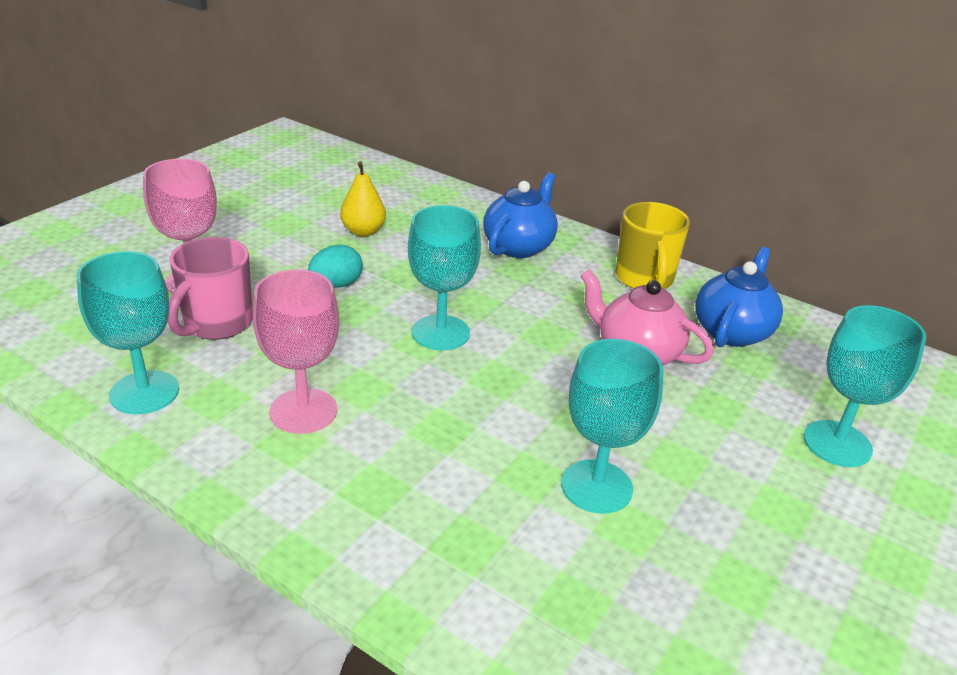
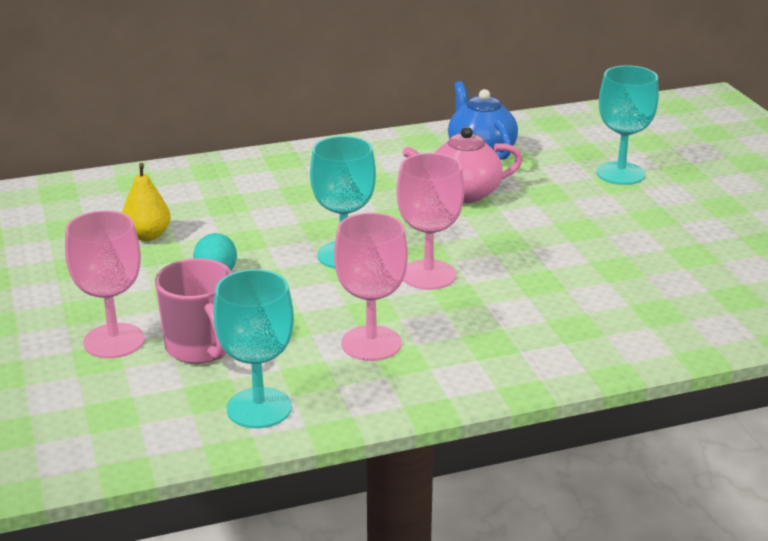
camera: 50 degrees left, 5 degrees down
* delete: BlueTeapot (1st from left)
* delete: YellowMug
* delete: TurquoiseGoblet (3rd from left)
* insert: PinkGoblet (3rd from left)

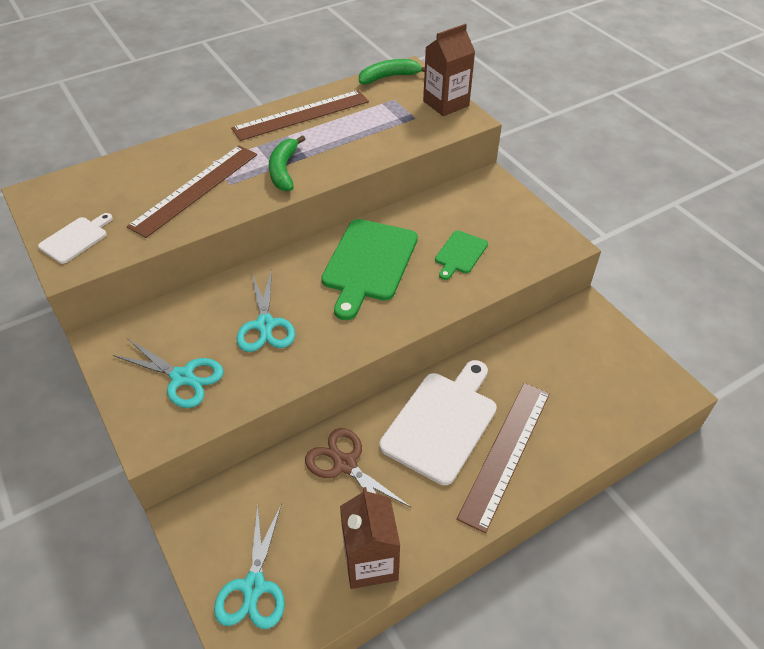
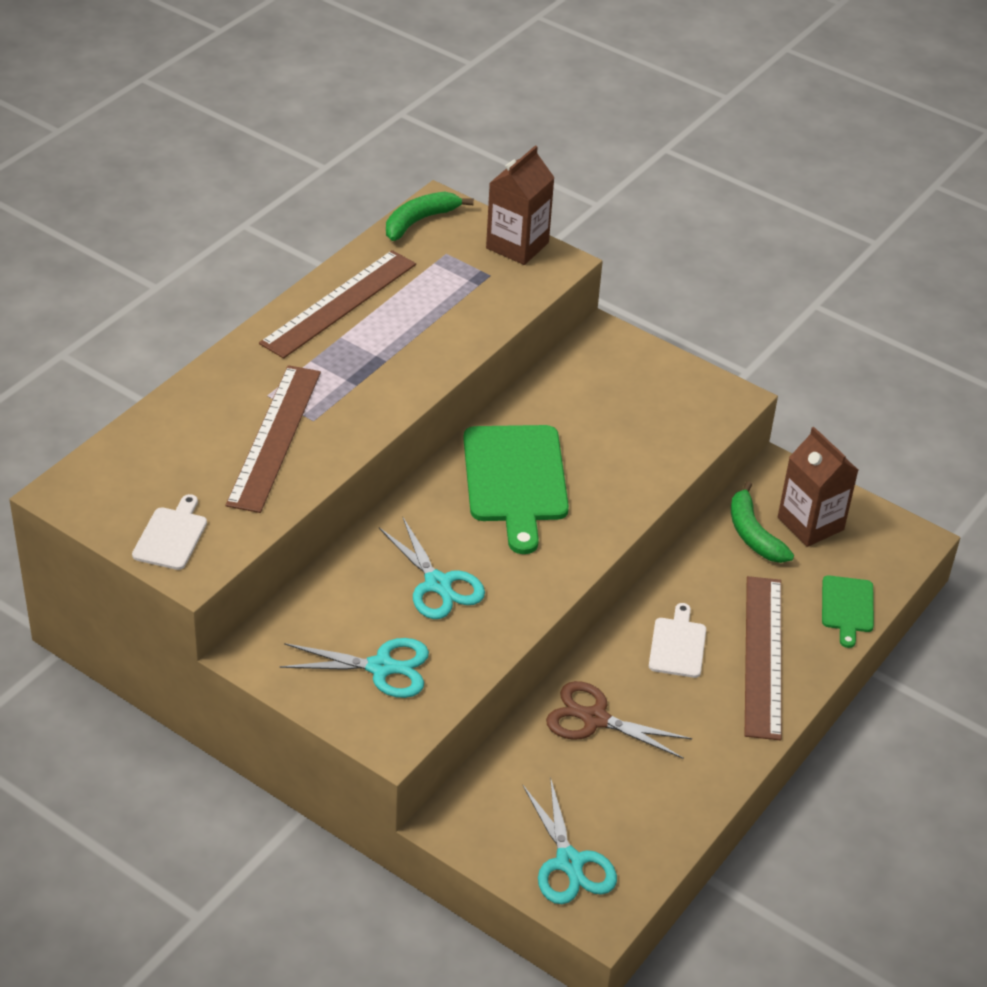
camera: 25 degrees left, 5 degrees down
* move: GreenBanana (1st from left in the first image) to GreenBanana (2nd from left)
* move: GreenCuttingBoard (2nd from left)
* resize: WhiteCuttingBoard (2nd from left) x0.52
* move: BrownCarton (1st from left in the first image) to BrownCarton (2nd from left)

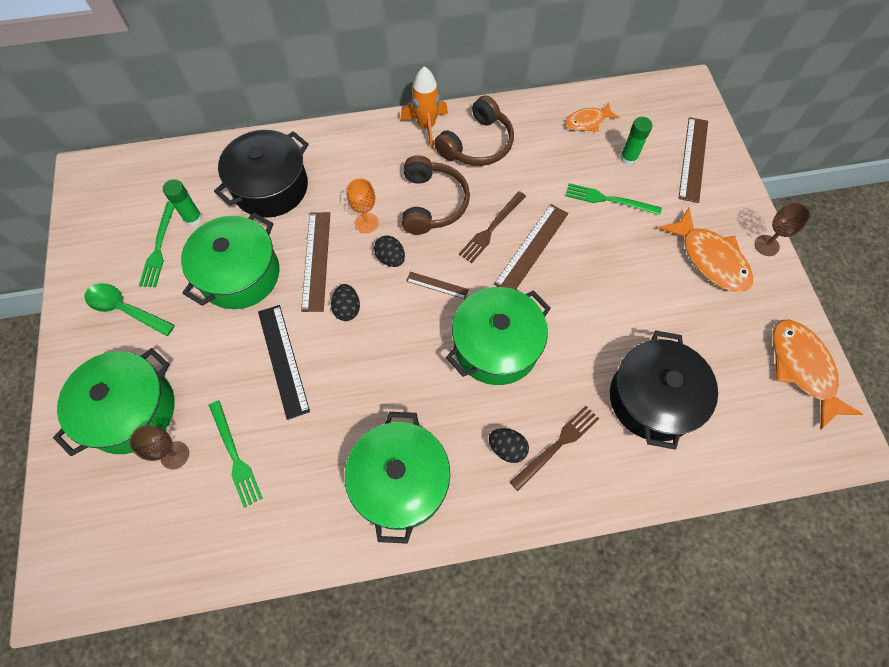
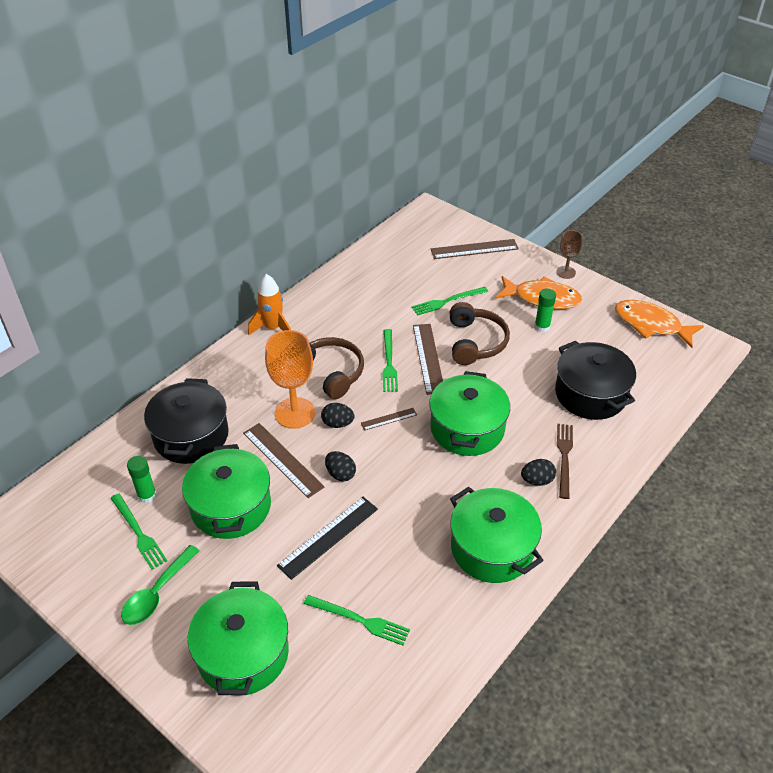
camera: 40 degrees left, 20 degrees down
* move: BrownHeadphones (2nd from left)
* delete: OrangeFish (1st from left)
* move: GreenGlueStick (2nd from left)
* rotate: BrownRuler (4th from left) 75 degrees counterclockwise
* resize: OrangeGoblet x1.81
* recolor: BrownFork (1st from left) to GreenFork (3rd from left)
* rotate: GreenSpoon 45 degrees counterclockwise
* rotate: BlackRuler 75 degrees counterclockwise
* delete: BrownGoblet (1st from left)

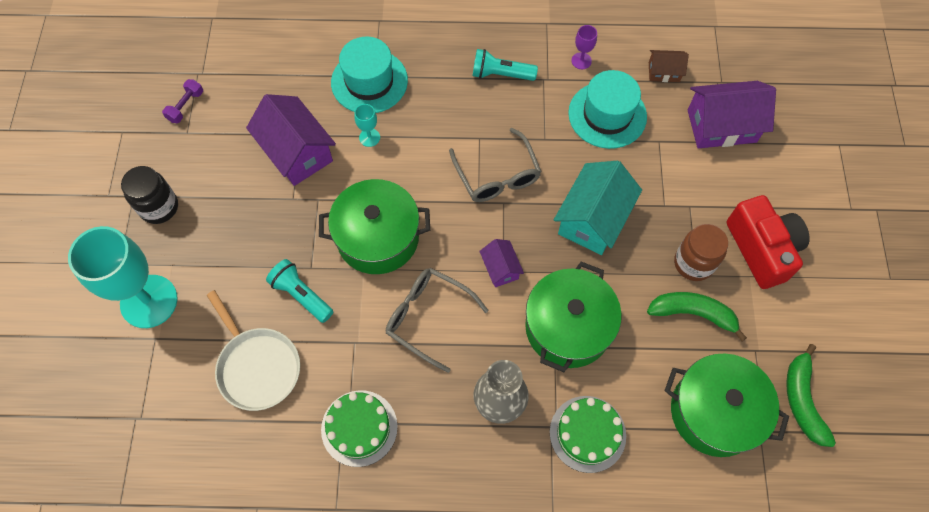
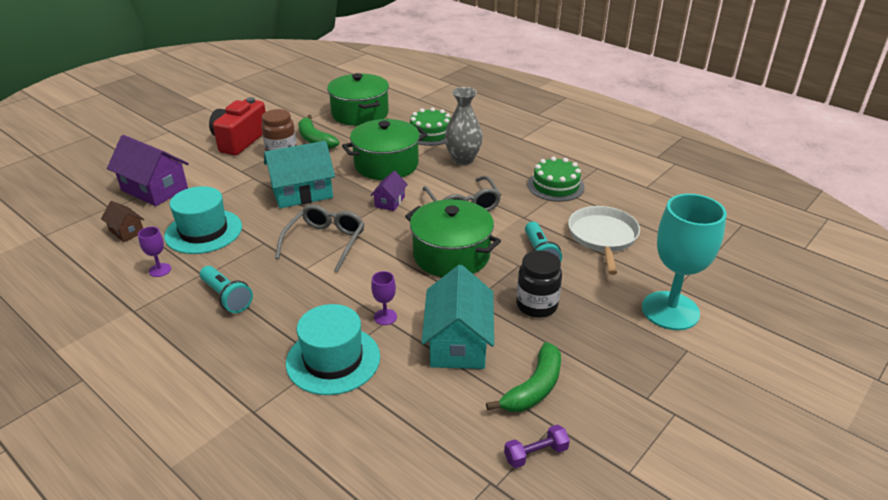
camera: 140 degrees left, 30 degrees down
* recolor: PurpleHouse (1st from left) to TurquoiseHouse (2nd from left)
* recolor: TurquoiseGoblet (2nd from left) to PurpleGoblet (2nd from left)
* move: BlackJar
* move: GreenBanana (2nd from left)

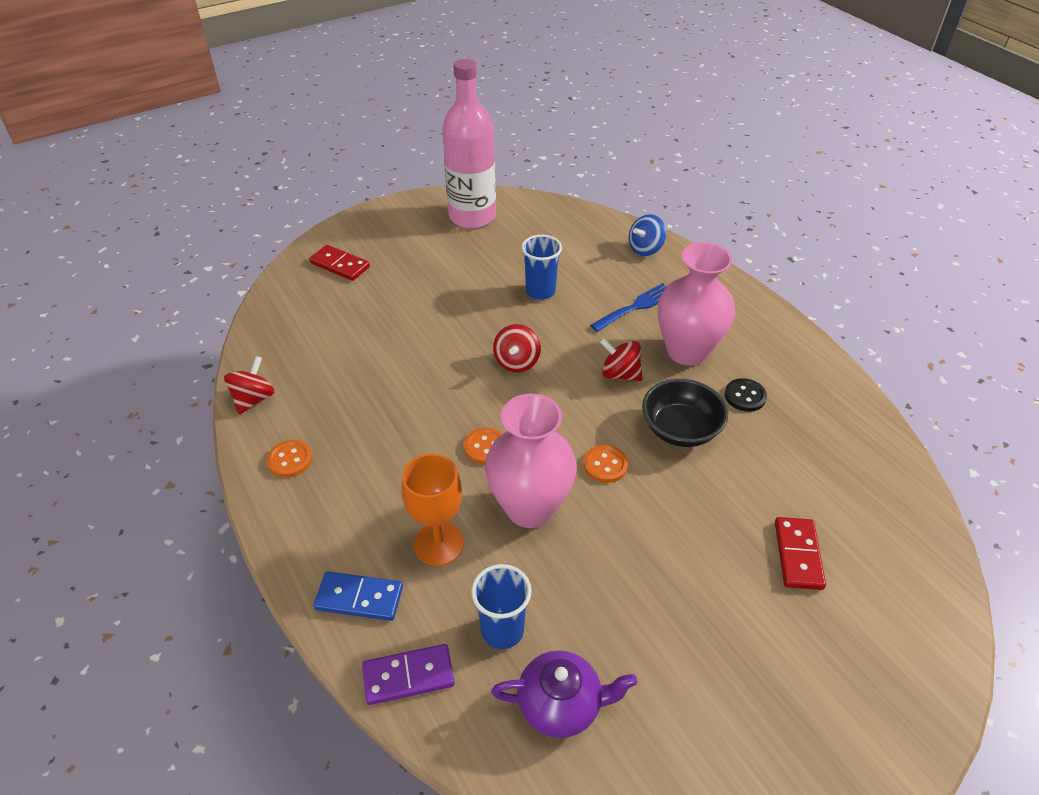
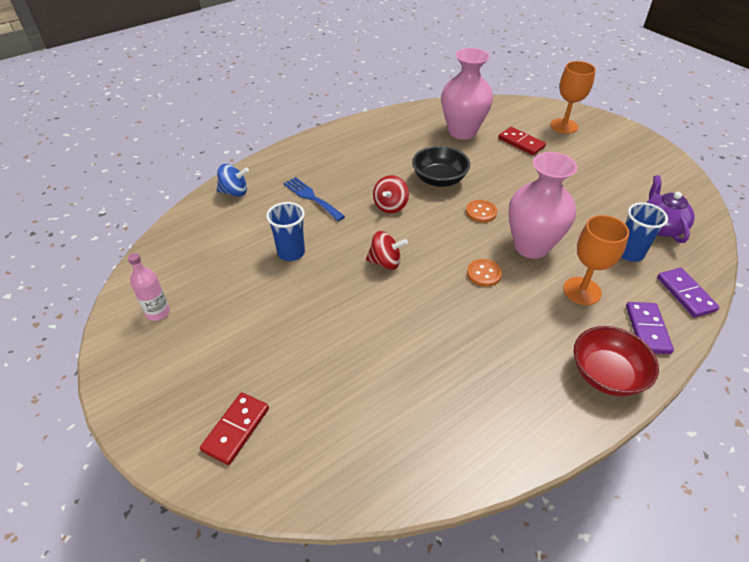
camera: 95 degrees left, 0 degrees up
* resize: PinkBottle x0.45
* rotate: BlueSpinningTop 45 degrees counterclockwise
* move: PinkVase (2nd from left in the first image) to PinkVase (1st from left)
* delete: RedSpinningTop (1st from left)
* delete: BlackButton
* delete: OrangeButton (1st from left)
* rotate: RedDomino (2nd from left) 45 degrees clockwise
* recolor: BlueDomino to PurpleDomino (1st from left)
* insert: OrangeGoblet (1st from left)
* insert: RedBowl

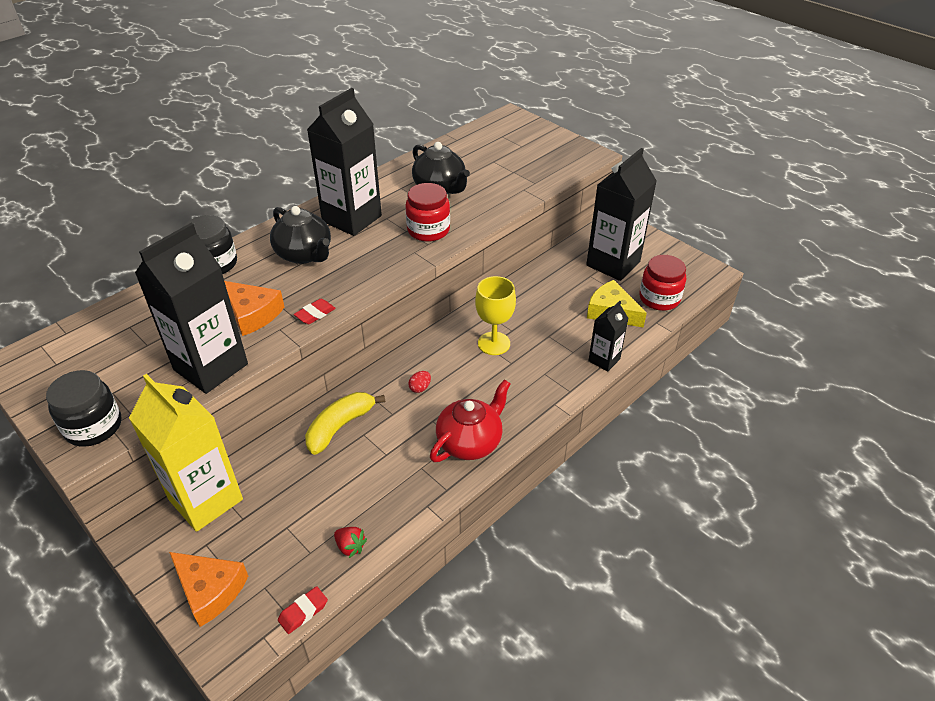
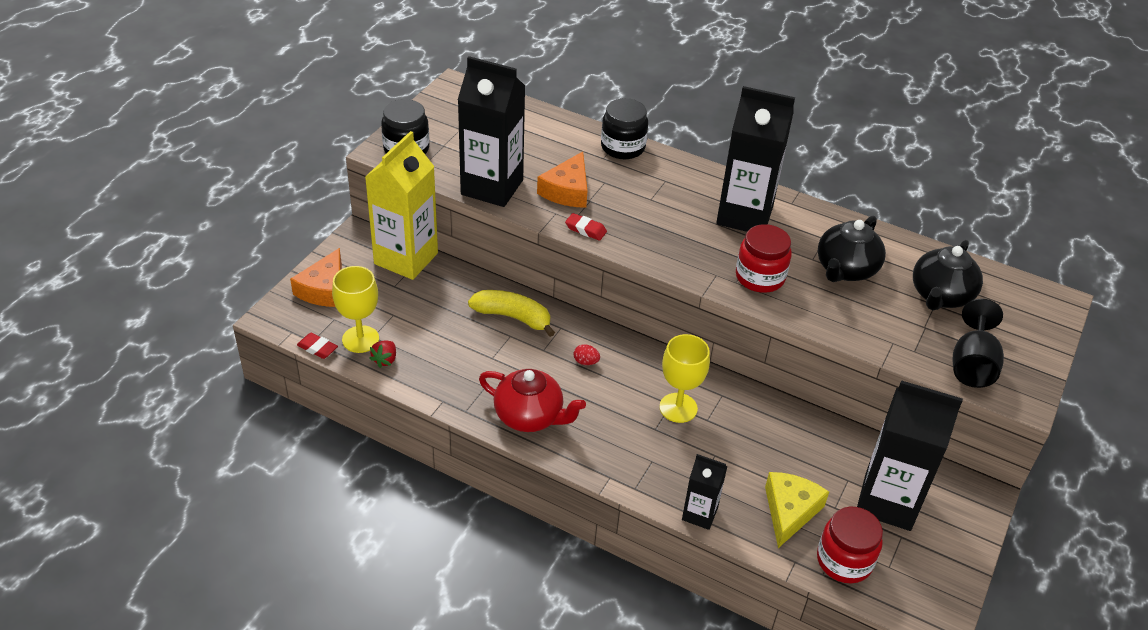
camera: 70 degrees right, 0 degrees up
* move: BlackTeapot (1st from left in the first image) to BlackTeapot (2nd from left)
* insert: YellowGoblet (1st from left)
* insert: BlackGoblet

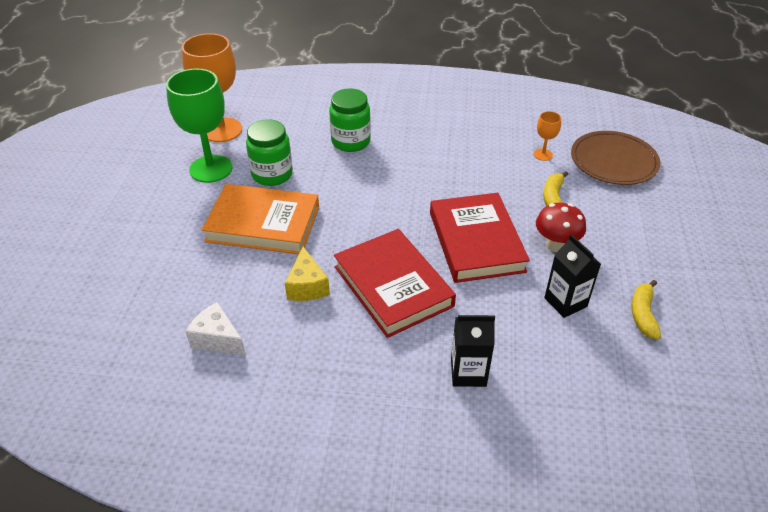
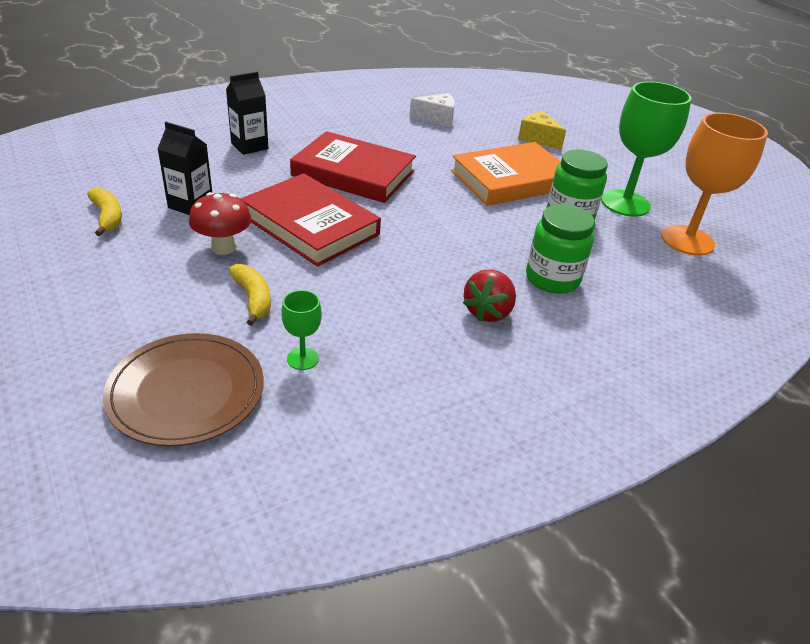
camera: 140 degrees right, 5 degrees down
* recolor: OrangeGoblet (2nd from left) to GreenGoblet (1st from left)
* move: YellowCheese
* insert: RedStrawberry

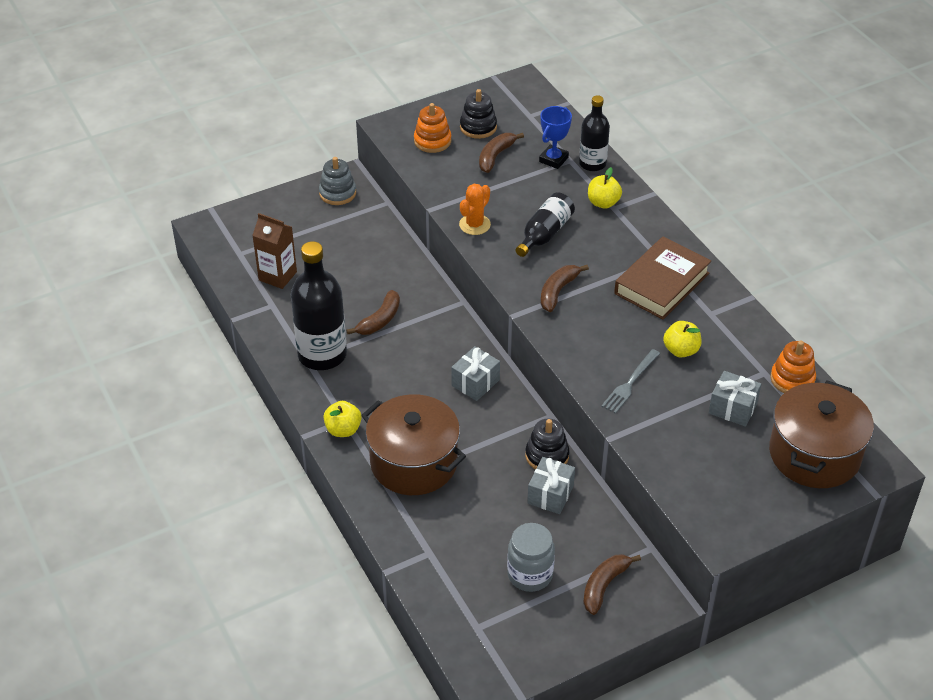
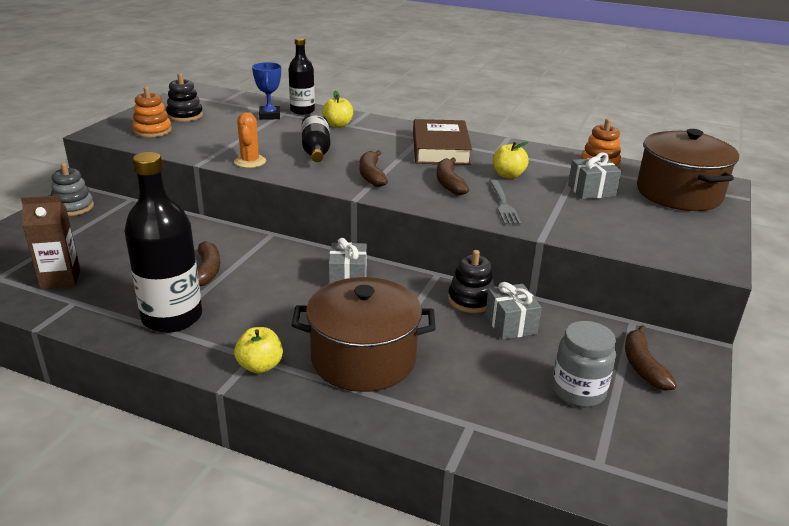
camera: 40 degrees left, 15 degrees down
* move: BrownBanana (2nd from left in the first image) to BrownBanana (3rd from left)

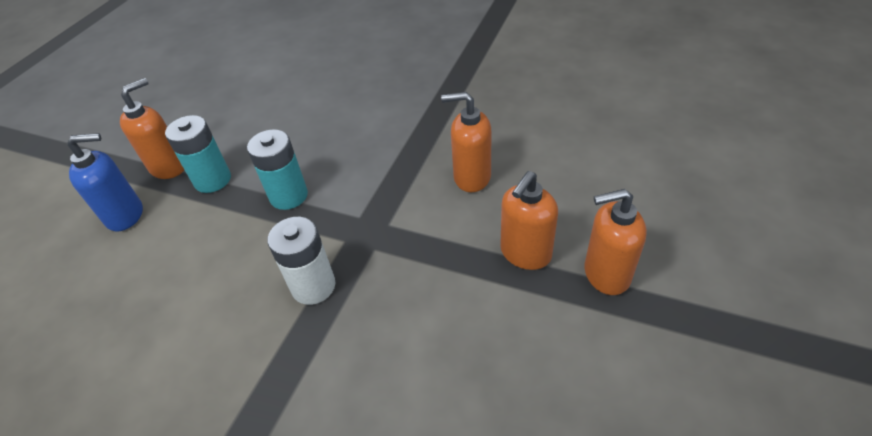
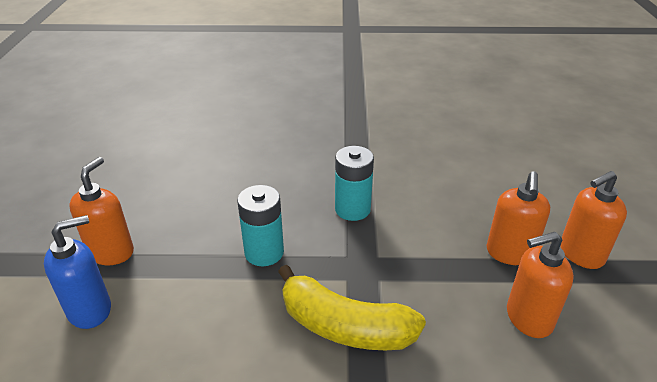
camera: 25 degrees left, 10 degrees down
* move: OrangeSoapDispenser (2nd from left in the first image) to OrangeSoapDispenser (3rd from left)
* move: TurquoiseBattery (1st from left in the first image) to TurquoiseBattery (2nd from left)
* replace: WhiteBattery to YellowBanana

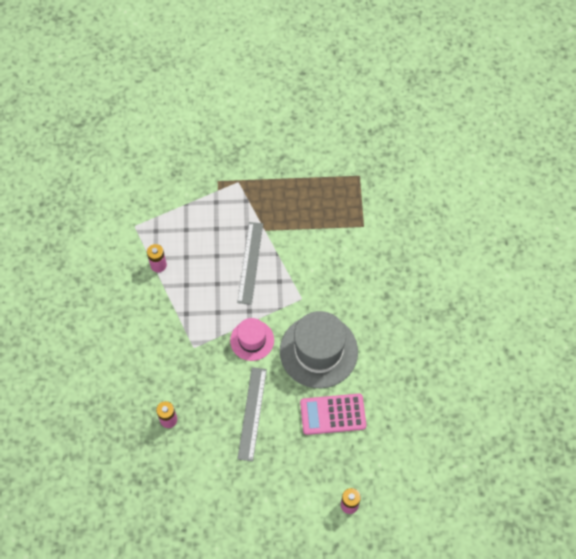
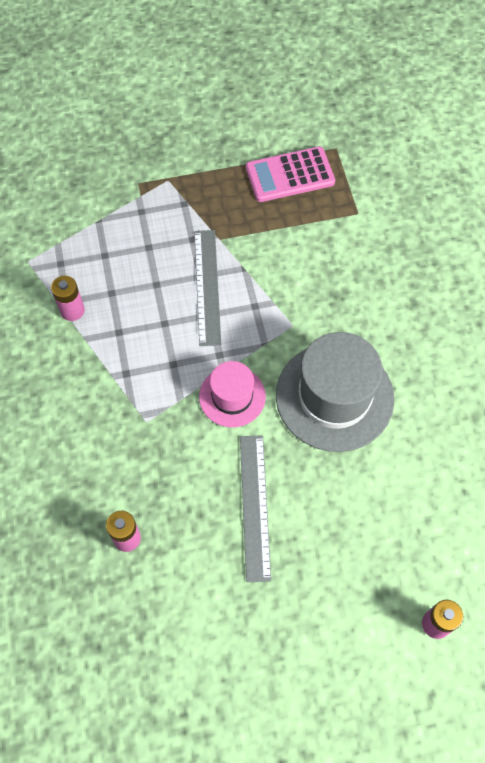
camera: 10 degrees left, 0 degrees up
* move: PinkCalculator

